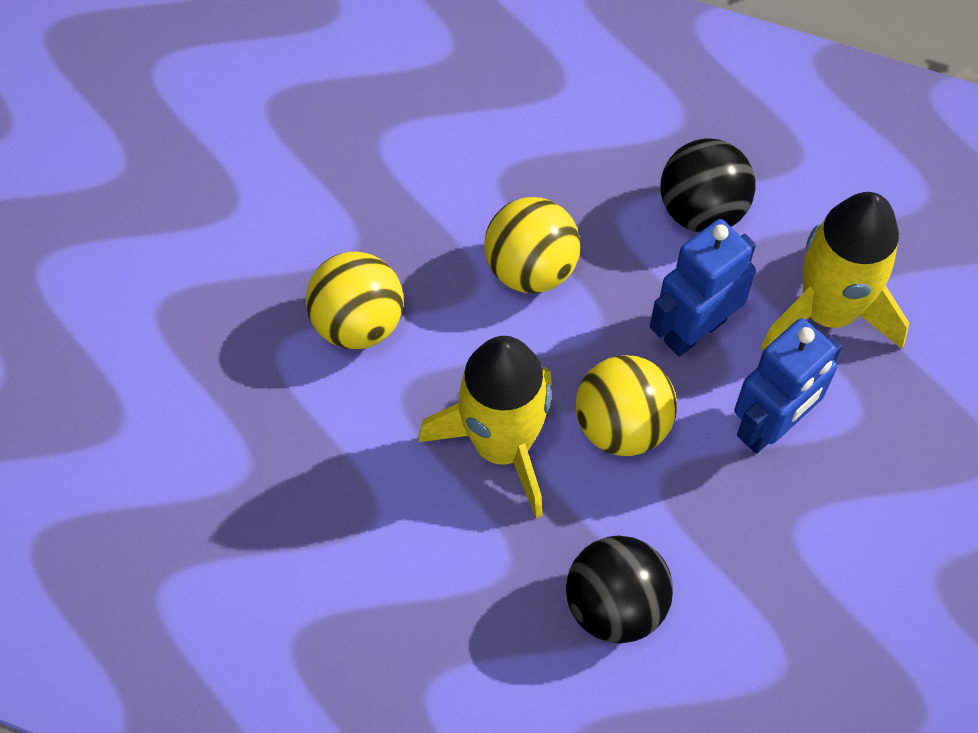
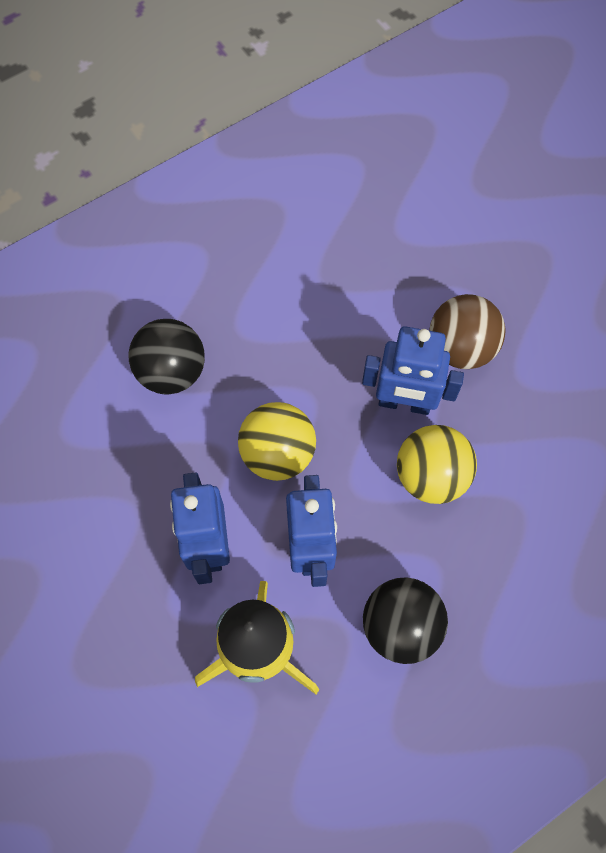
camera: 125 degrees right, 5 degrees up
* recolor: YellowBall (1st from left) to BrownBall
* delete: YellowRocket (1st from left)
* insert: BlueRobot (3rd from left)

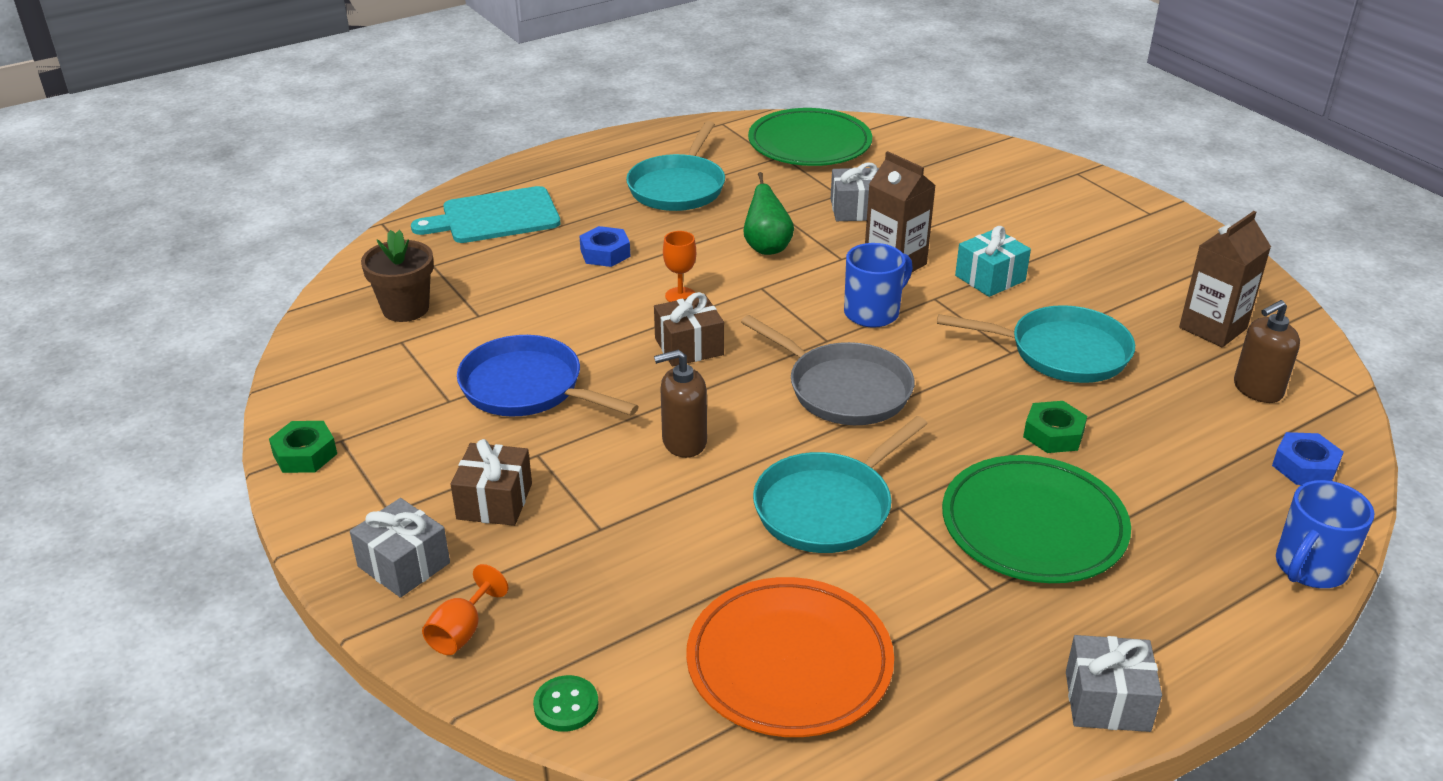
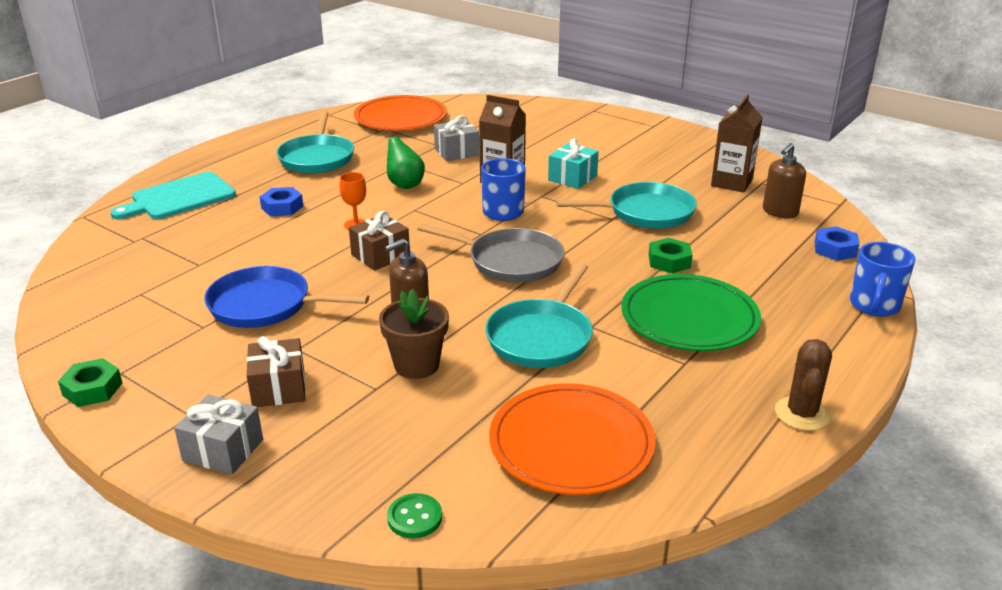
camera: 20 degrees left, 5 degrees down
* recolor: GreenPlate (1st from left) to OrangePlate (1st from left)
* move: BrownFlowerPot
* delete: OrangeGoblet (1st from left)
* replace: GreyGift (3rd from left) to BrownCactus

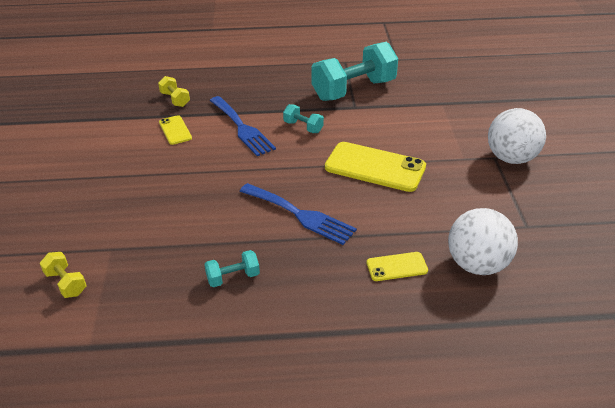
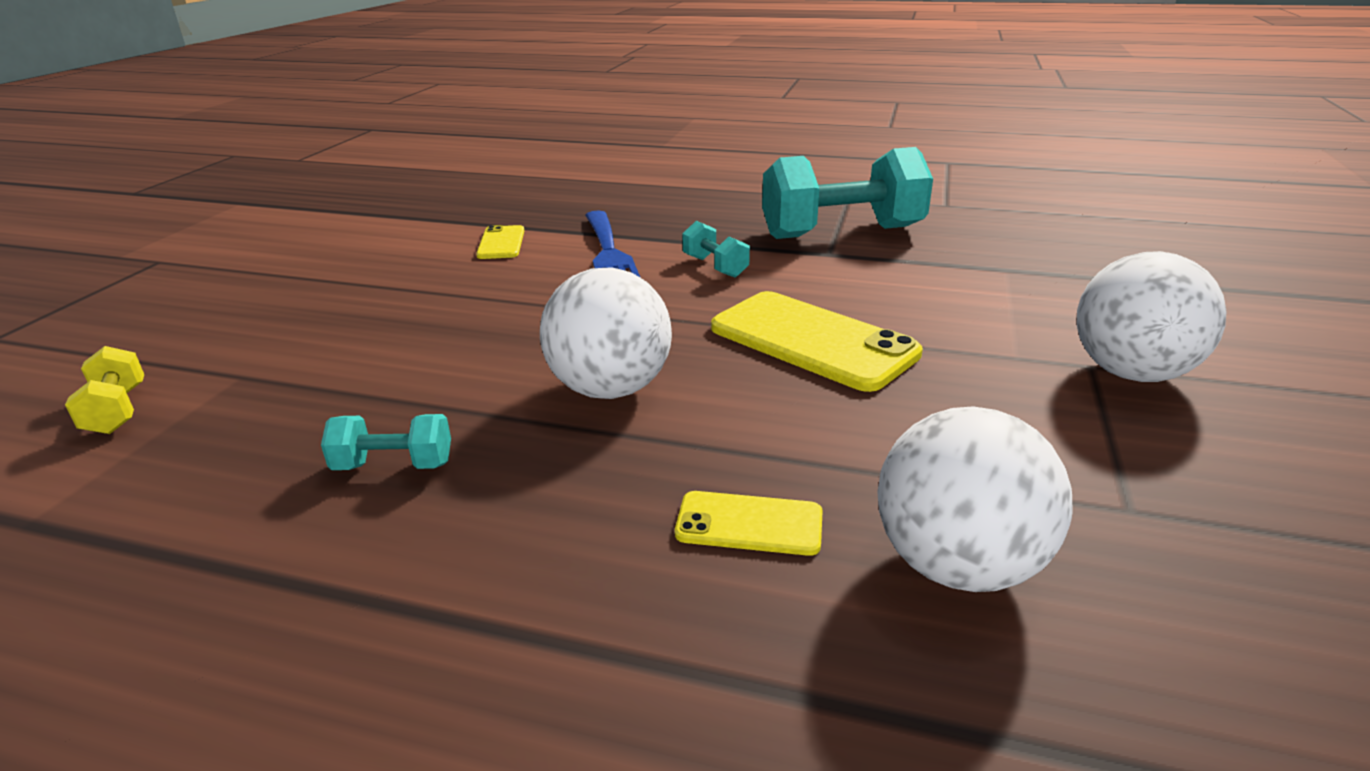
camera: 20 degrees right, 10 degrees down
* delete: YellowDumbbell (2nd from left)
* replace: BlueFork (2nd from left) to WhiteBall (1st from left)

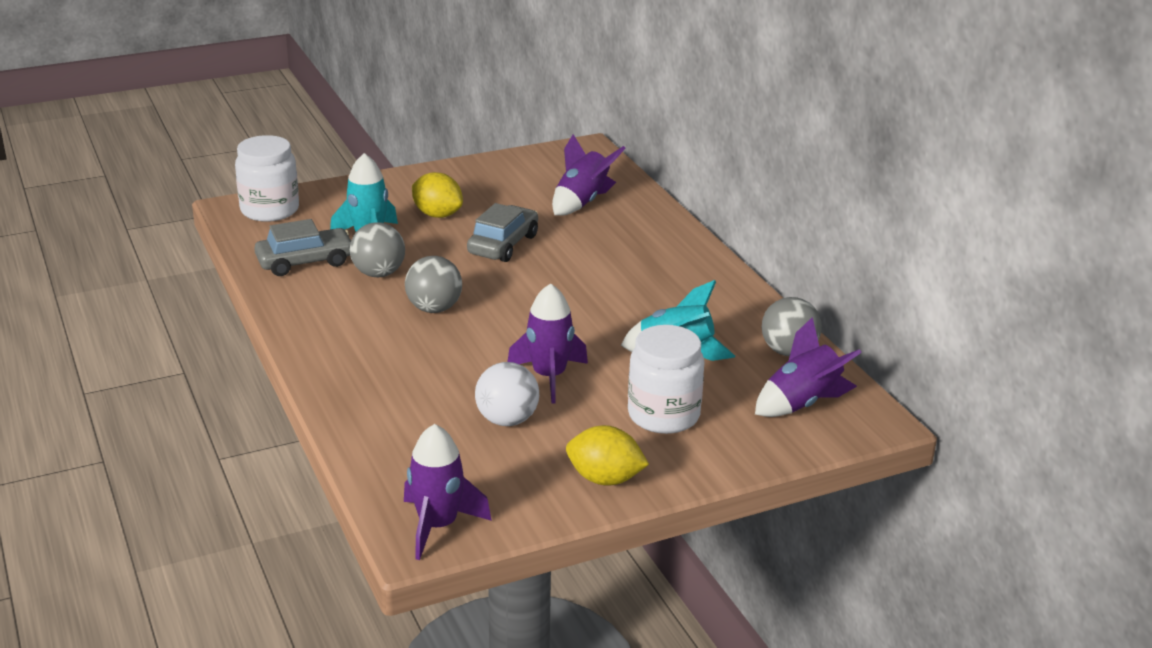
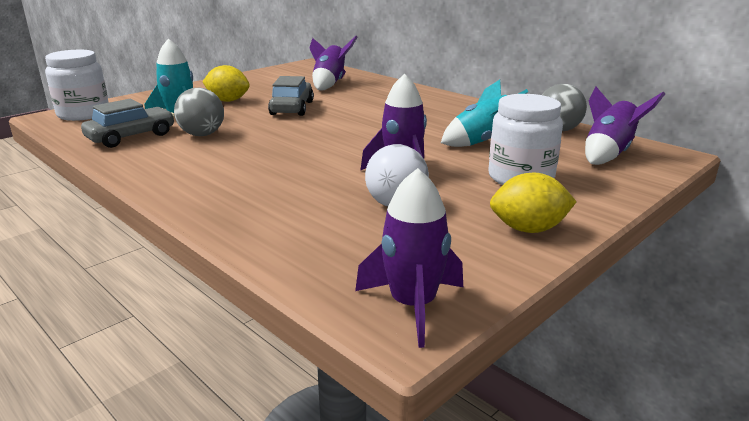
camera: 20 degrees left, 5 degrees down
* delete: GreyBall (2nd from left)

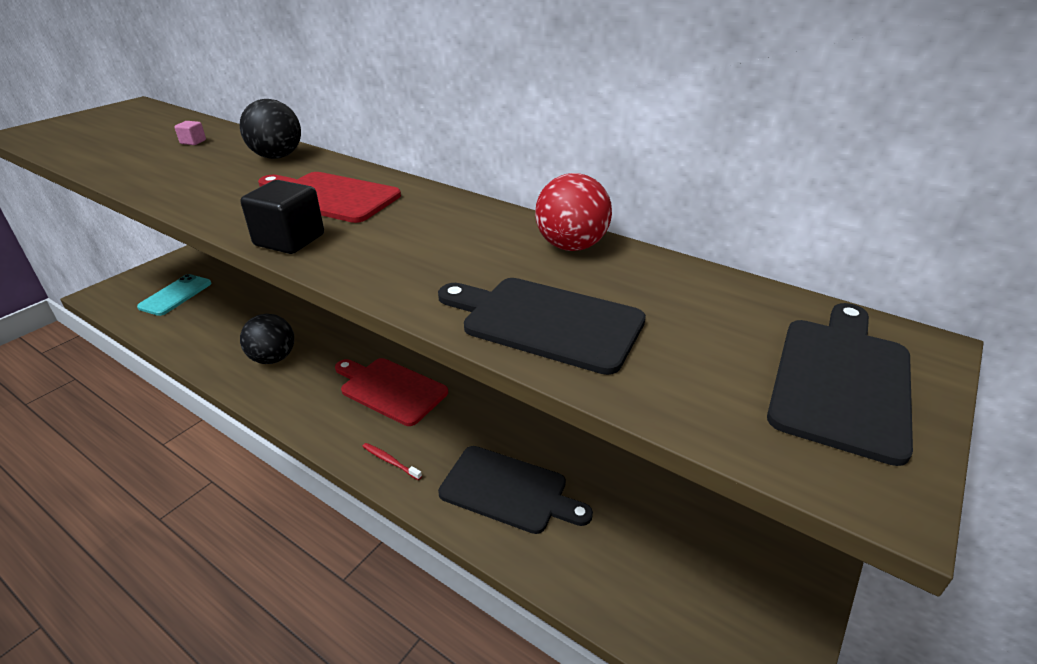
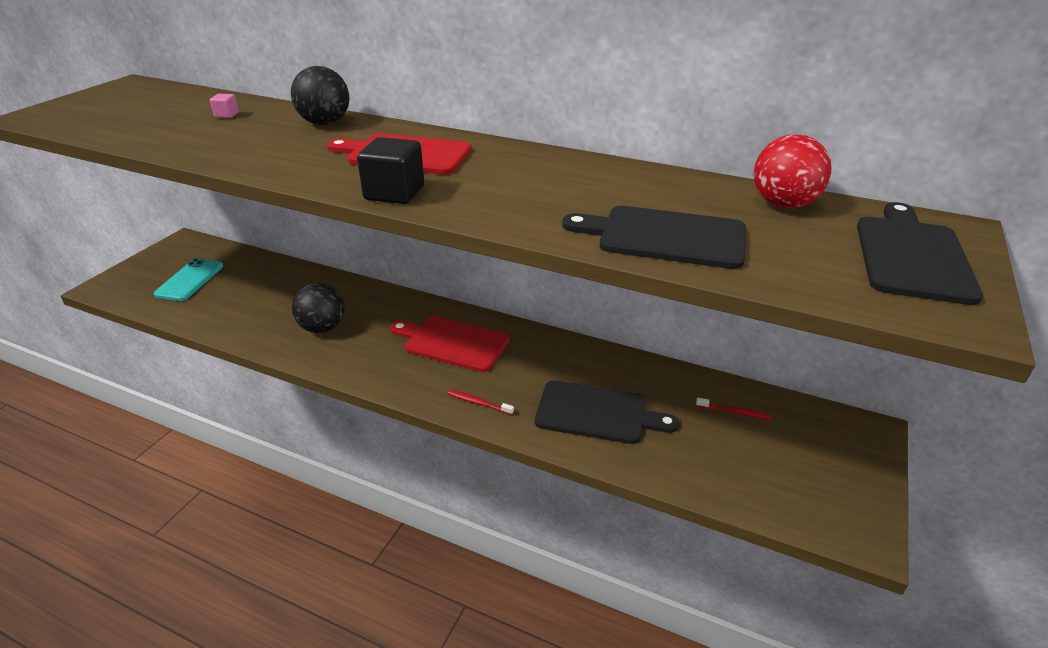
camera: 10 degrees left, 0 degrees up
* move: RedBall
* insert: RedToothbrush (2nd from left)

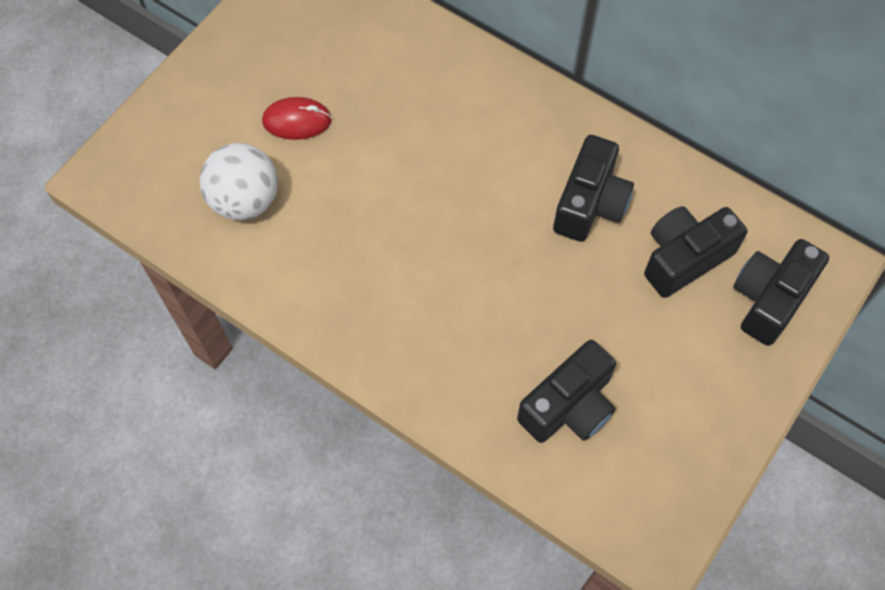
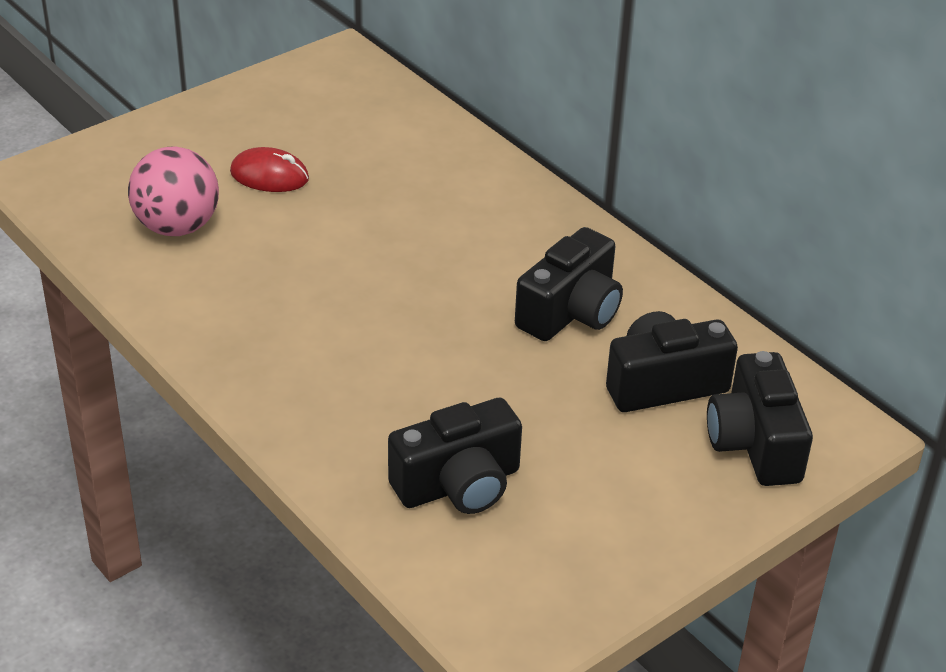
camera: 15 degrees right, 25 degrees down
* recolor: WhiteBall to PinkBall
* rotate: BlackCamera (4th from left) 60 degrees counterclockwise

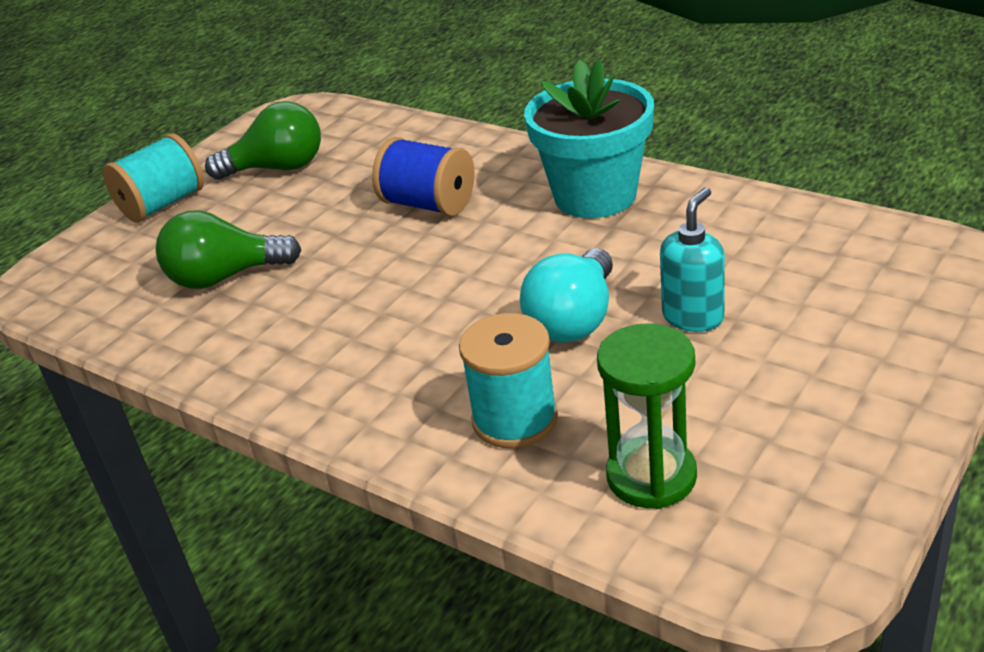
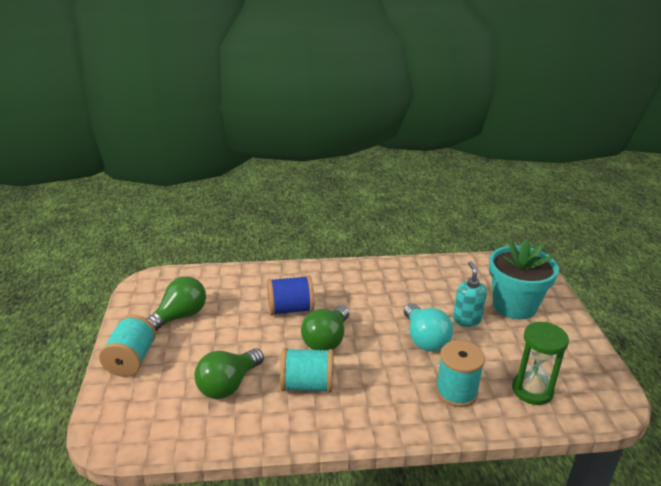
camera: 45 degrees left, 5 degrees down
* move: TurquoiseFlowerPot
* insert: GreenLightBulb (3rd from left)
* insert: TurquoiseSpool (2nd from left)

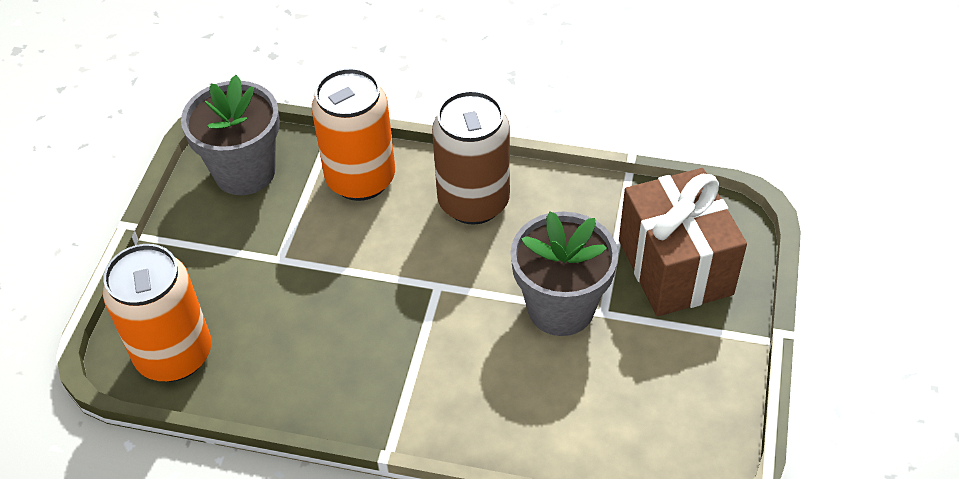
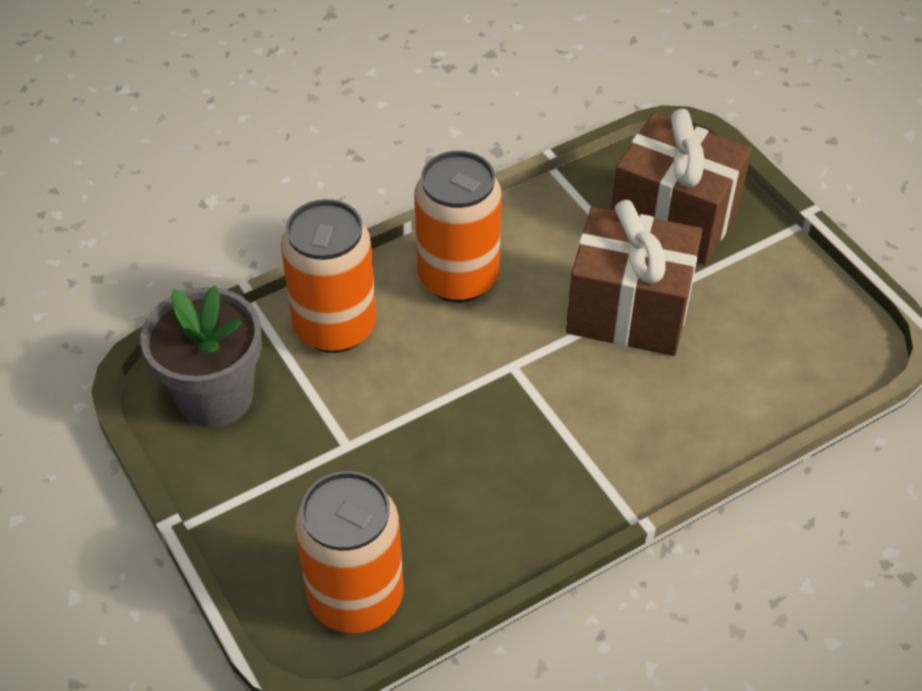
camera: 45 degrees left, 0 degrees up
* recolor: BrownCan to OrangeCan (3rd from left)
* replace: GreyFlowerPot (2nd from left) to BrownGift (1st from left)

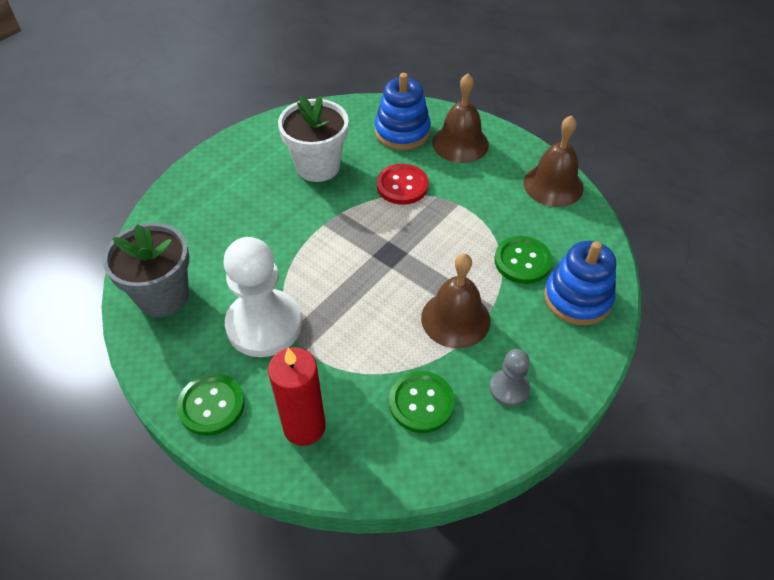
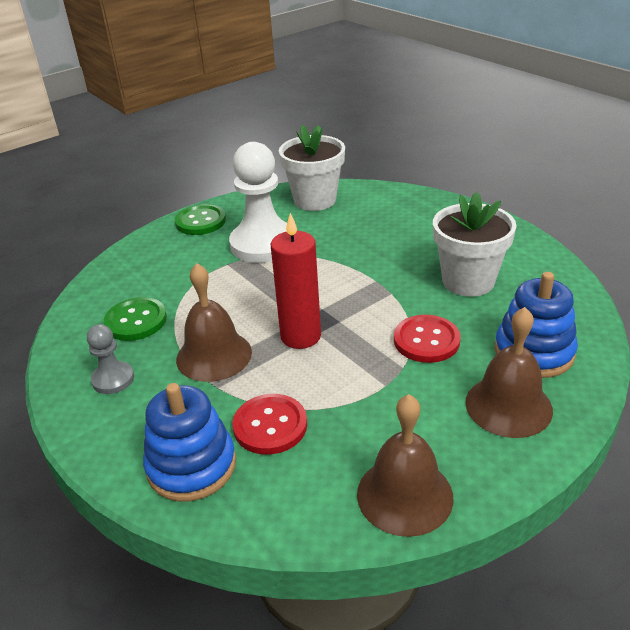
camera: 105 degrees right, 15 degrees down
* recolor: GreyFlowerPot to WhiteFlowerPot (1st from left)
* recolor: GreenButton (3rd from left) to RedButton (1st from left)
* move: RedCandle

